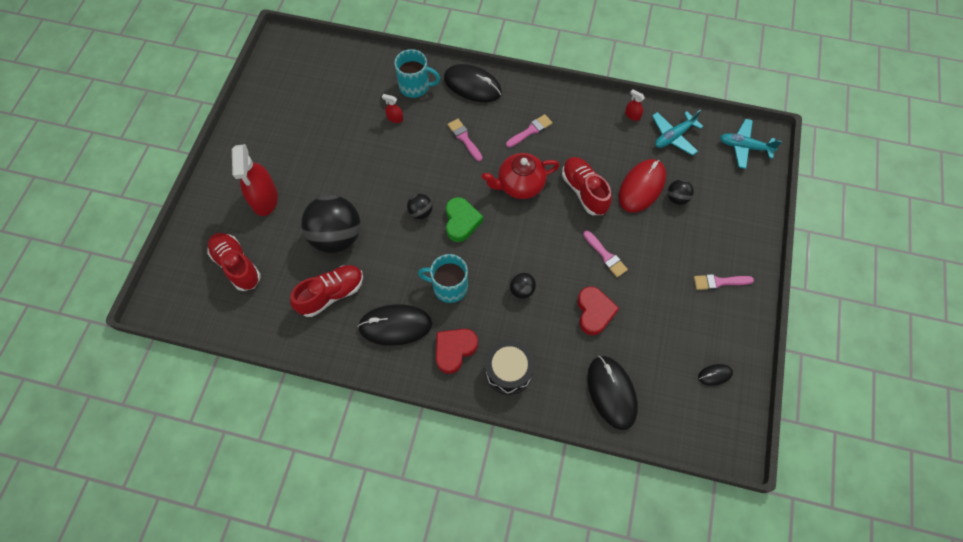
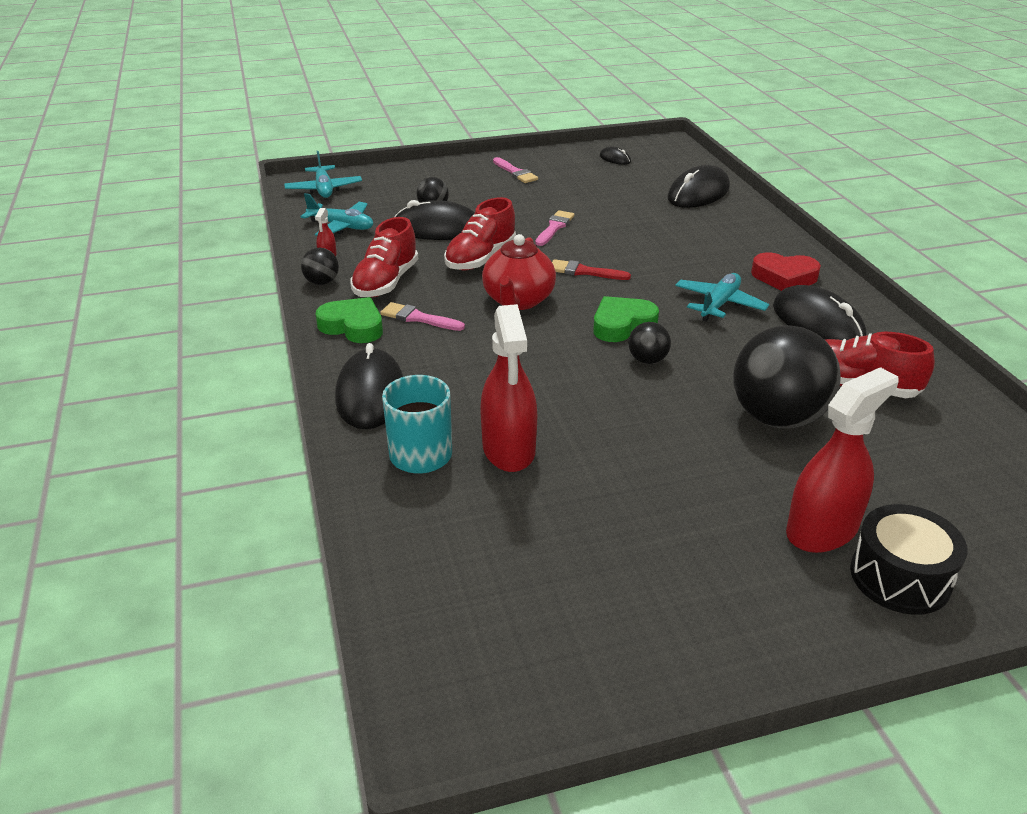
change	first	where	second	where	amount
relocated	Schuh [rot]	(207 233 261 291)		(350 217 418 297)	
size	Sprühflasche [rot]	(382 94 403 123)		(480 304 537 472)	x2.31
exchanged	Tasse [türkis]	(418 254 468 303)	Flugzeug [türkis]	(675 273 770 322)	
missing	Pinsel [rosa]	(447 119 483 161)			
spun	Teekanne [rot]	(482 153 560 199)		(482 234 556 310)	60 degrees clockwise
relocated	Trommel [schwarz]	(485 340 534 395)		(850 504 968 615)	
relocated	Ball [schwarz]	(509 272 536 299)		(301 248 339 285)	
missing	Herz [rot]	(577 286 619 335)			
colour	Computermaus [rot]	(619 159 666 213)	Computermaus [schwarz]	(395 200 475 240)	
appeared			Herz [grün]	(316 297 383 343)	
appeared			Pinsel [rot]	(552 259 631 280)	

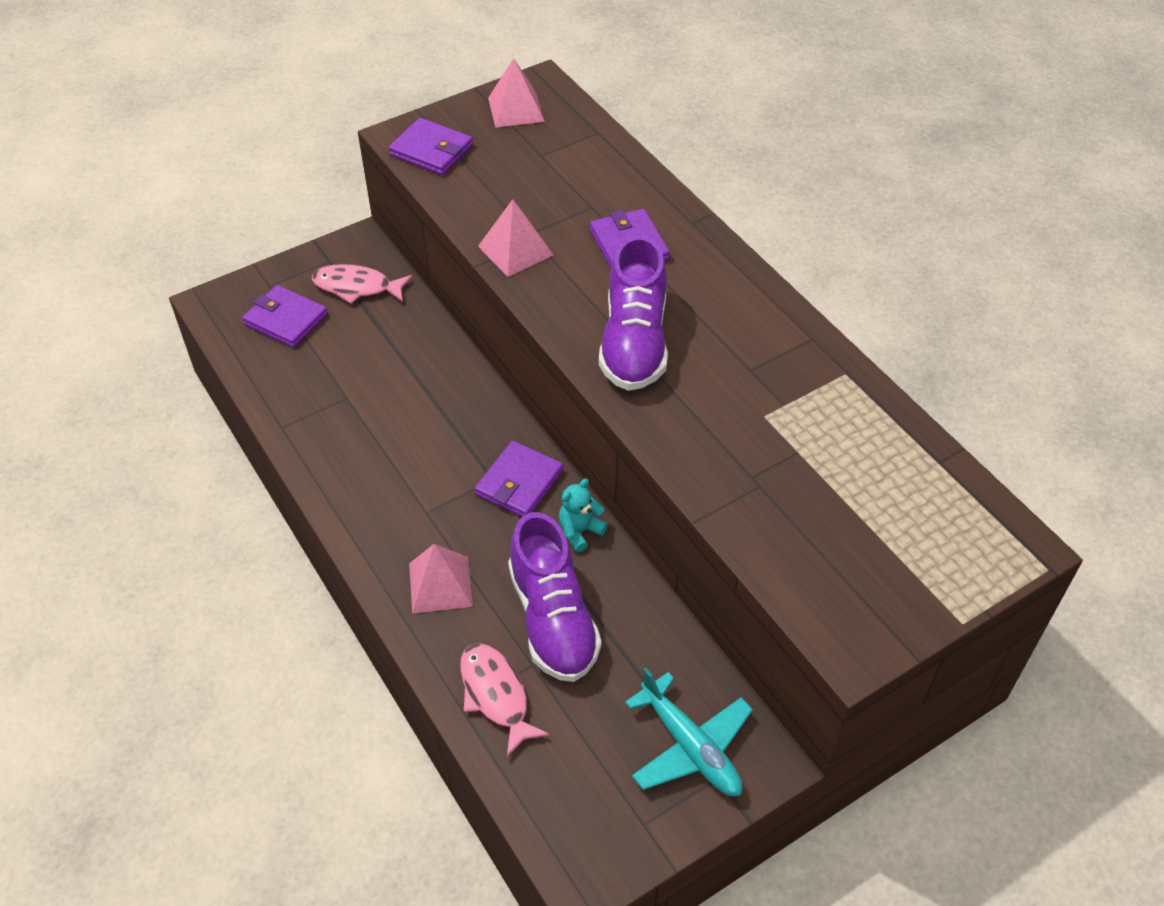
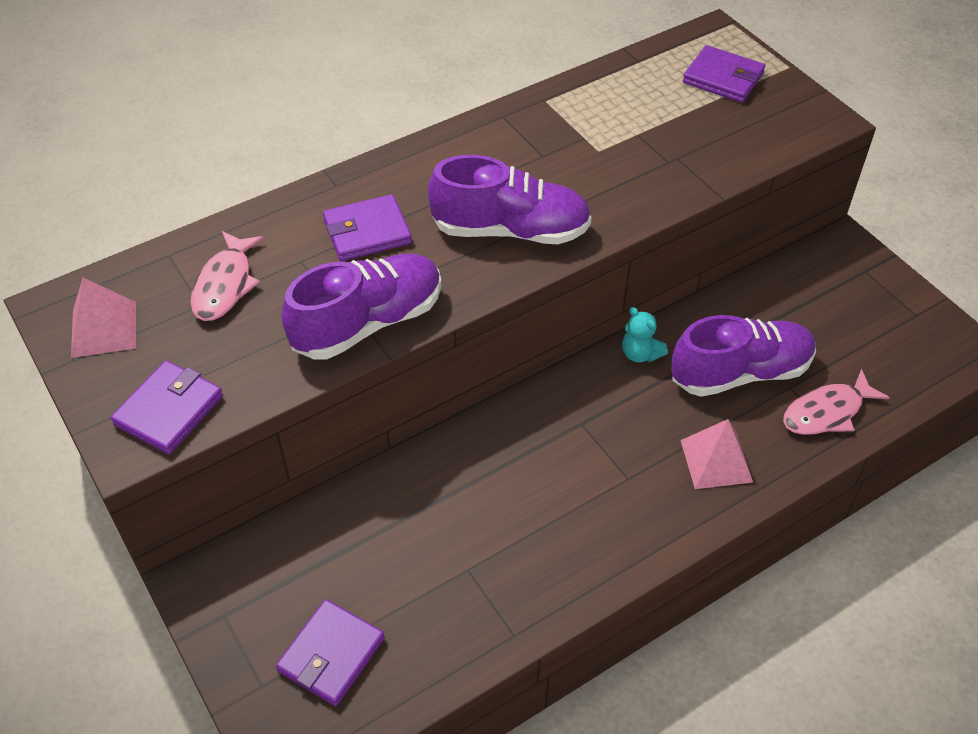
change	first	where	second	where	amount
relocated	Fisch [rosa]	(312 264 413 304)		(190 231 264 321)	
relocated	Geldbörse [lila]	(474 441 563 517)		(683 45 765 103)	
exchanged	Pyramide [rosa]	(478 199 553 277)	Schuh [lila]	(281 254 442 359)	
missing	Flugzeug [türkis]	(625 668 753 796)			

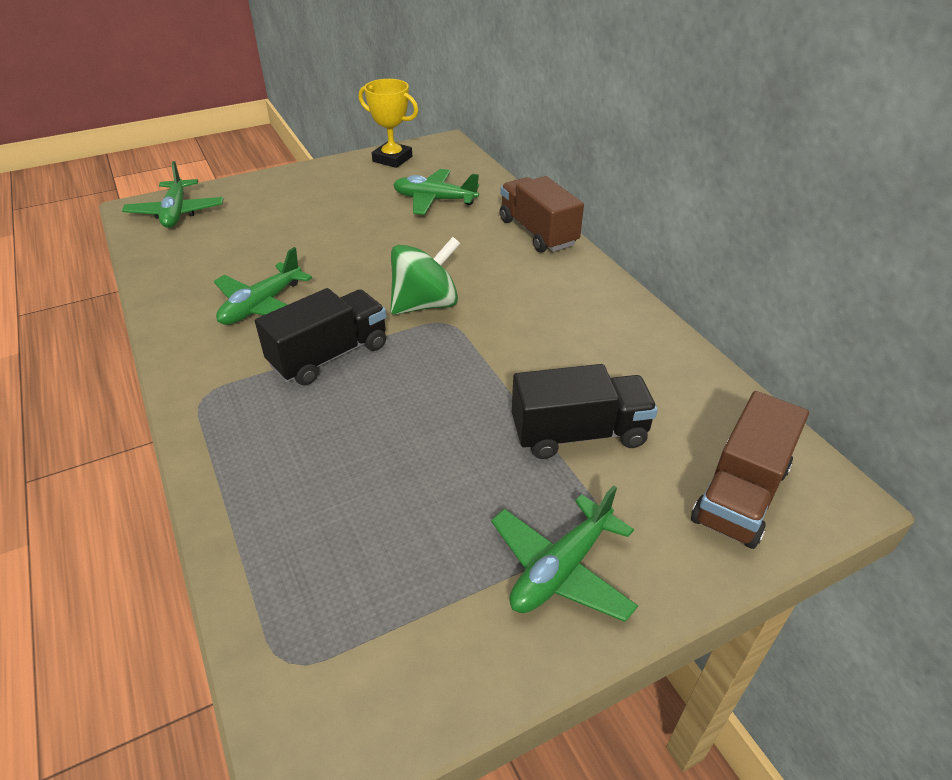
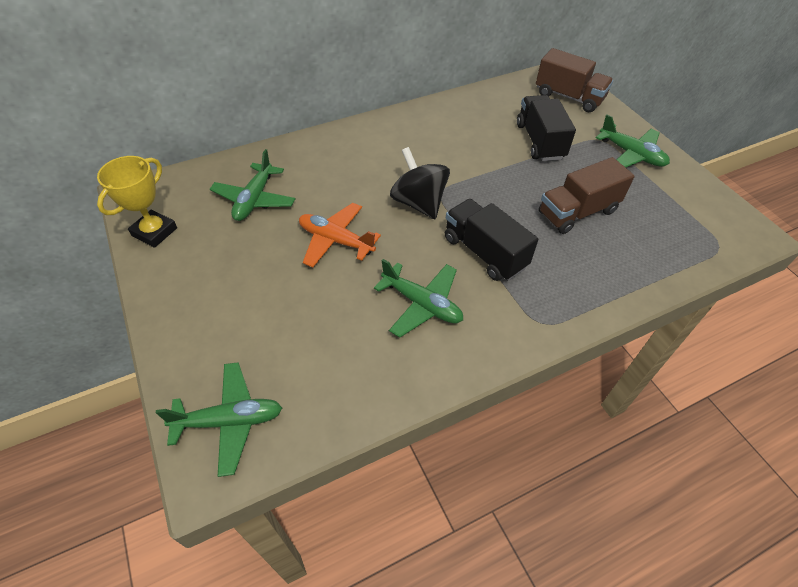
change	first	where	second	where	amount
colour	Kreisel [grün]	(390 237 460 315)	Kreisel [schwarz]	(390 147 450 219)	
relocated	Lastwagen [braun]	(500 176 584 253)		(539 157 635 234)	
appeared			Flugzeug [orange]	(299 203 381 268)	

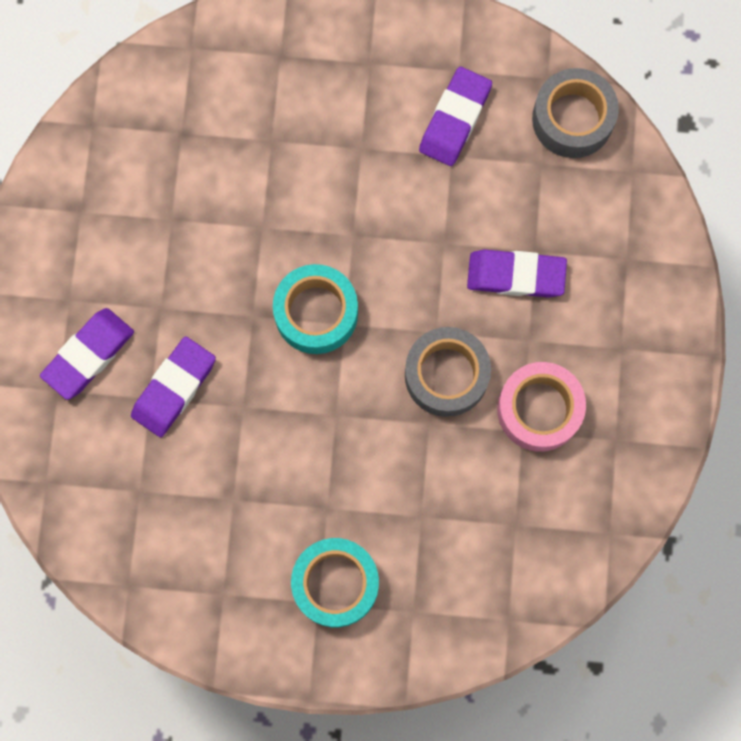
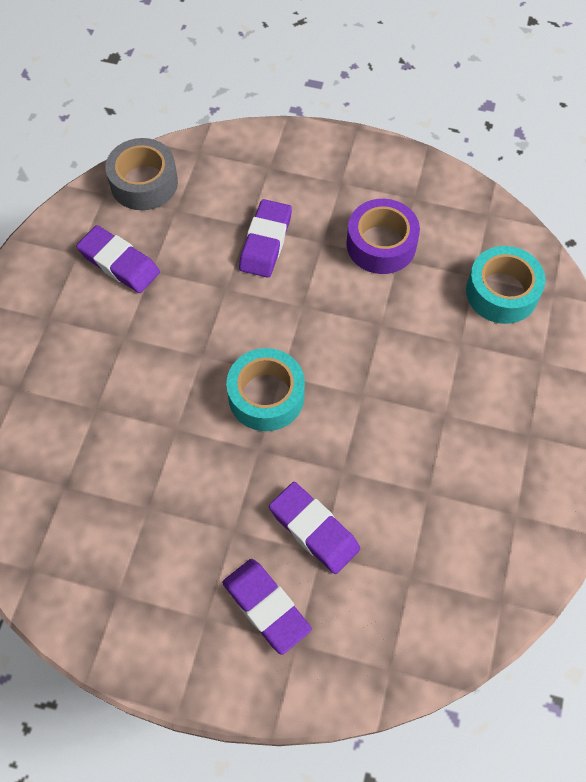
change	first	where	second	where	amount
relocated	Klebeband [türkis]	(291 538 379 627)		(466 246 546 324)	
missing	Klebeband [grau]	(405 327 491 417)			
colour	Klebeband [rosa]	(497 362 586 452)	Klebeband [lila]	(346 199 420 274)	

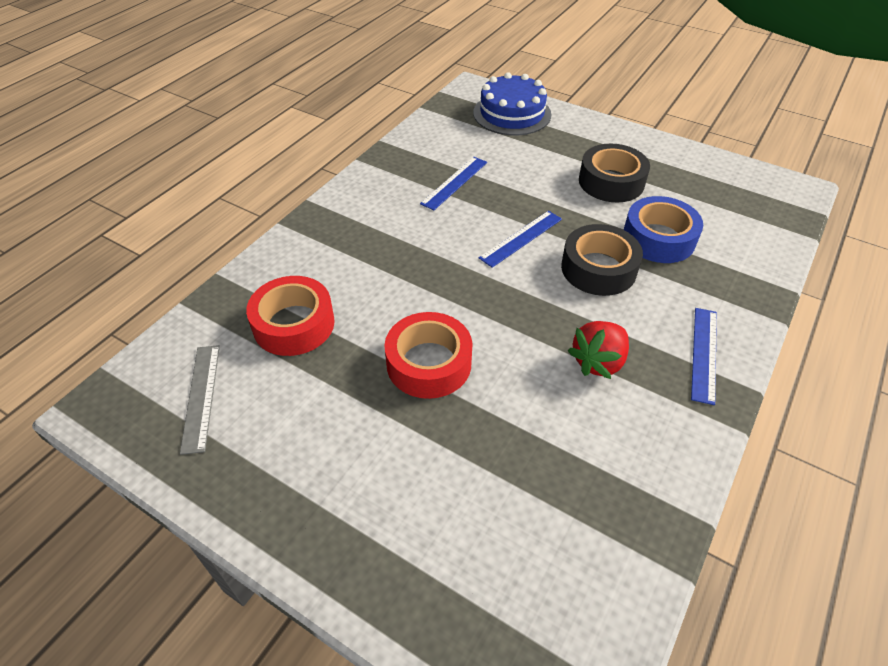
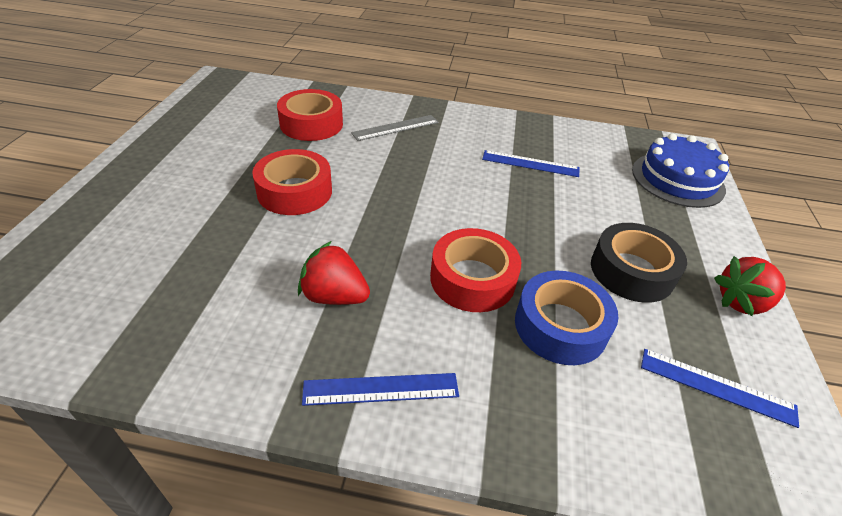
change	first	where	second	where	amount
relocated	Lineal [grau]	(180 345 220 455)		(351 115 439 141)	
relocated	Lineal [blau]	(479 211 562 268)		(641 349 799 428)	
colour	Klebeband [schwarz]	(561 224 643 296)	Klebeband [rot]	(430 228 521 312)	
appeared			Erdbeere [rot]	(714 256 786 316)	

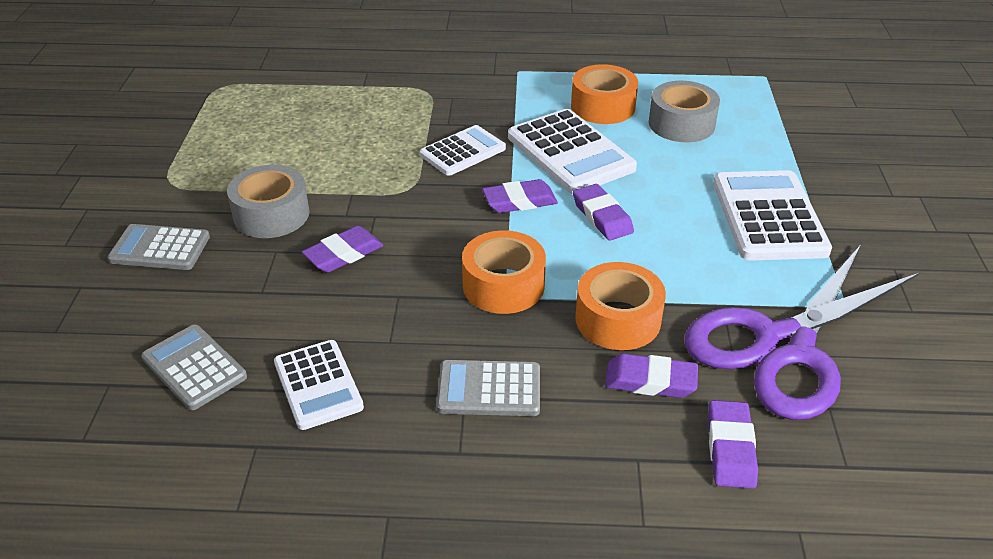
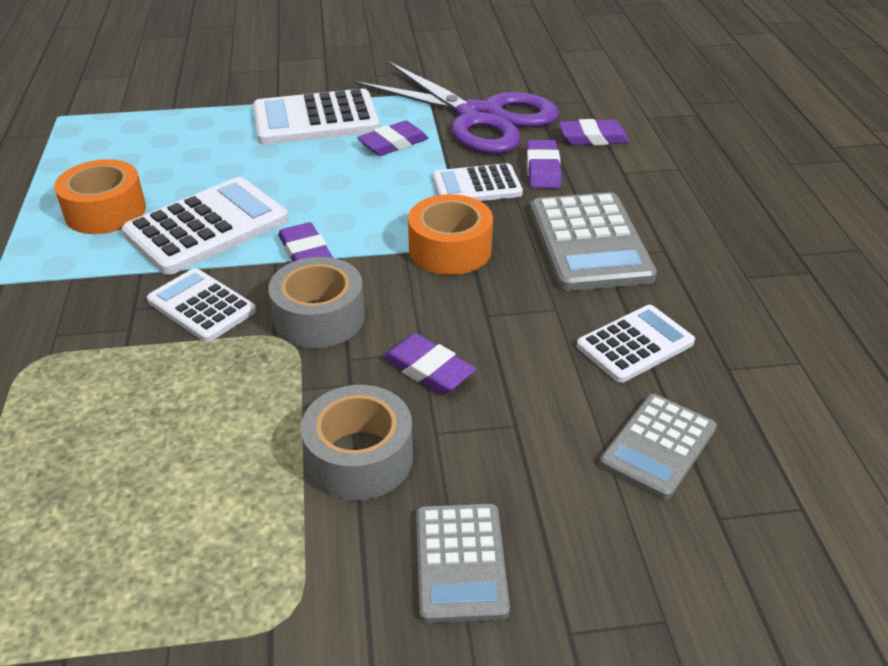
change	first	where	second	where	amount
size	Taschenrechner [grau]	(437 360 540 416)		(530 192 657 291)	x1.60
relocated	Radiergummi [lila]	(573 184 634 241)		(357 121 429 156)	
exchanged	Klebeband [orange]	(575 262 666 350)	Taschenrechner [weiß]	(432 163 523 201)	
relocated	Klebeband [grau]	(649 81 720 142)		(268 257 365 348)	

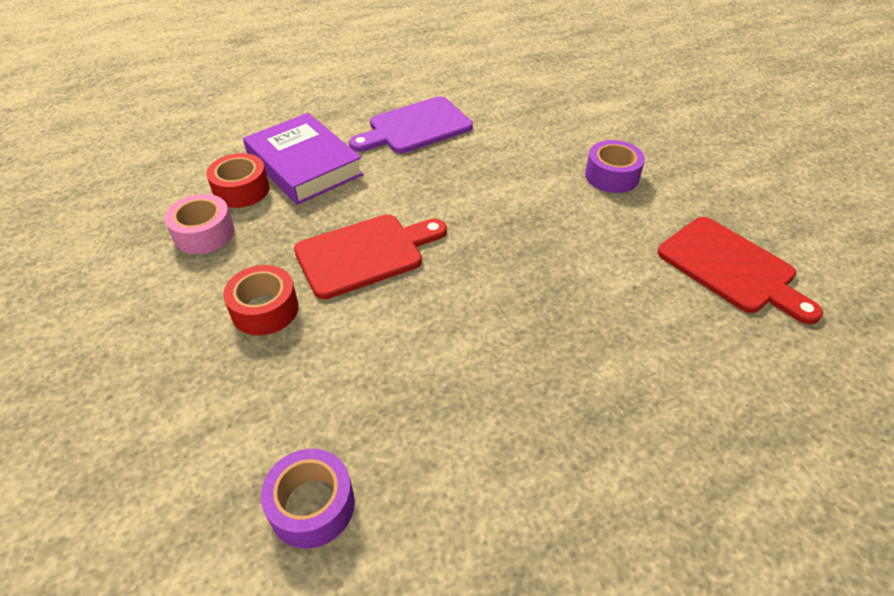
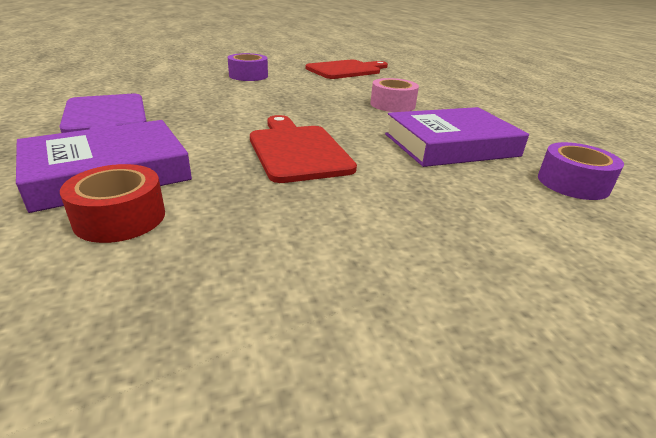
change	first	where	second	where	amount
relocated	Klebeband [rosa]	(165 194 234 254)		(370 78 419 112)	
missing	Klebeband [rot]	(223 265 299 335)			
appeared			Buch [lila]	(385 107 529 167)	

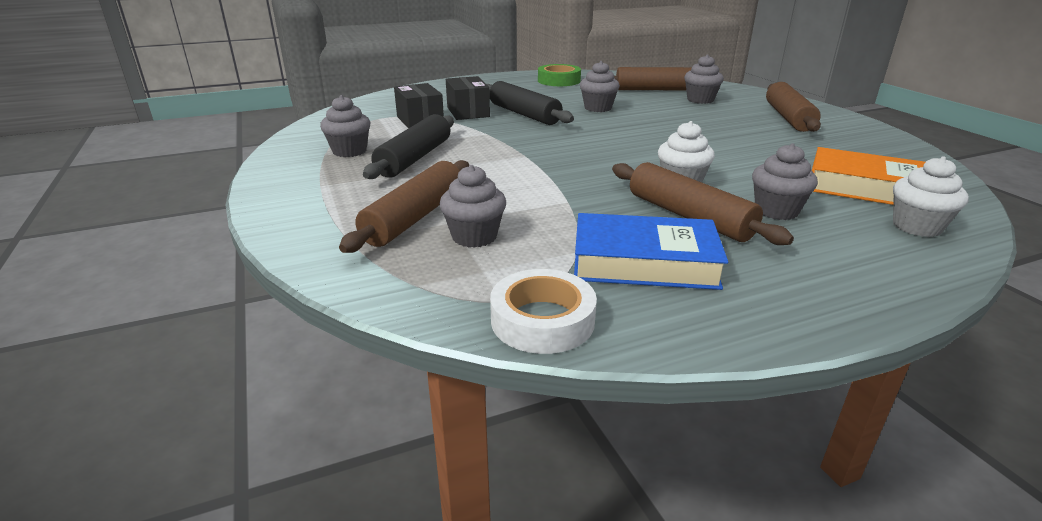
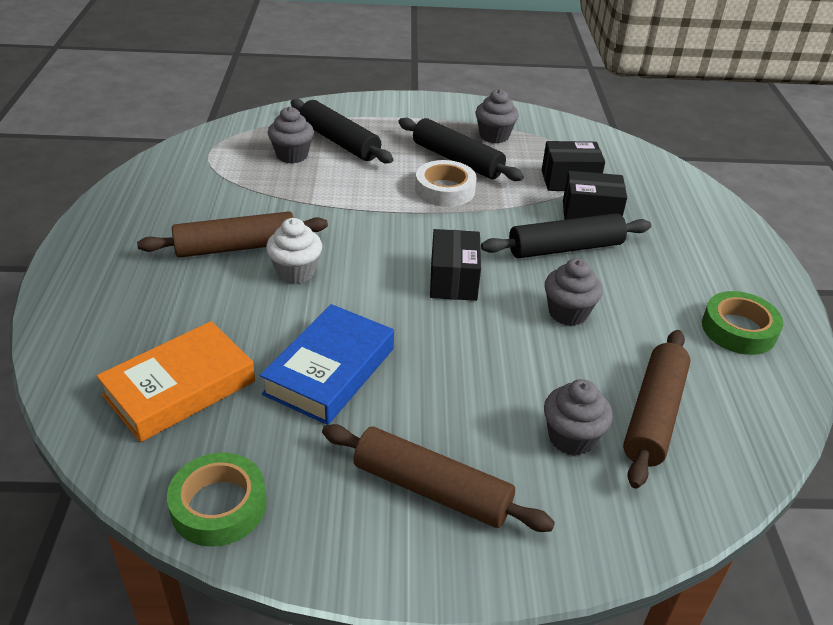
change	first	where	second	where	amount
colour	Nudelholz [braun]	(339 160 469 253)	Nudelholz [schwarz]	(291 99 393 163)	
relocated	Klebeband [weiß]	(490 269 597 354)		(415 160 477 207)	
relocated	Buch [blau]	(574 213 728 290)		(260 304 394 425)	
missing	Muffin [grau]	(752 143 818 220)			
missing	Muffin [weiß]	(893 156 969 237)			
appeared			Klebeband [grün]	(167 453 267 546)	
appeared			Schachtel [schwarz]	(430 229 481 301)	

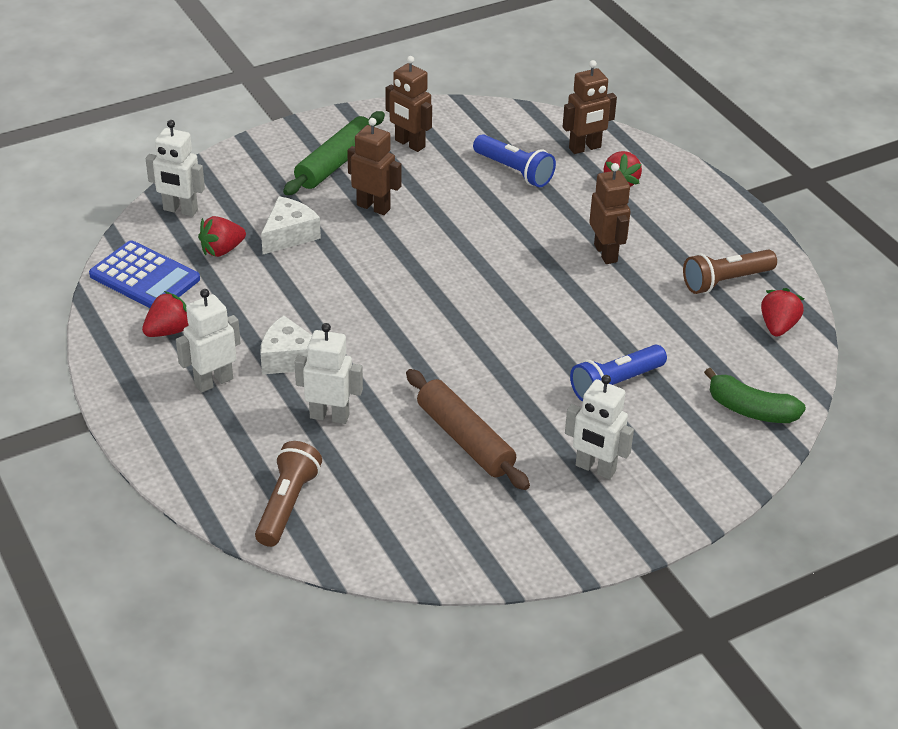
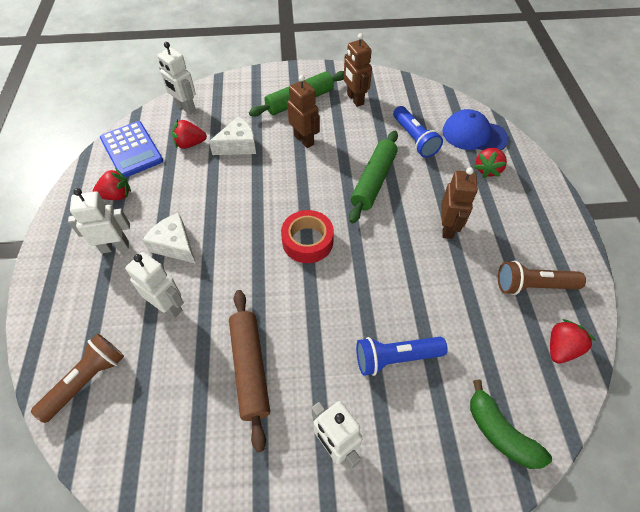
change	first	where	second	where	amount
exchanged	Roboter [braun]	(563 60 617 154)	Kappe [blau]	(442 109 508 150)	
appeared			Klebeband [rot]	(281 210 334 263)	
appeared			Nudelholz [grün]	(349 131 398 223)	

